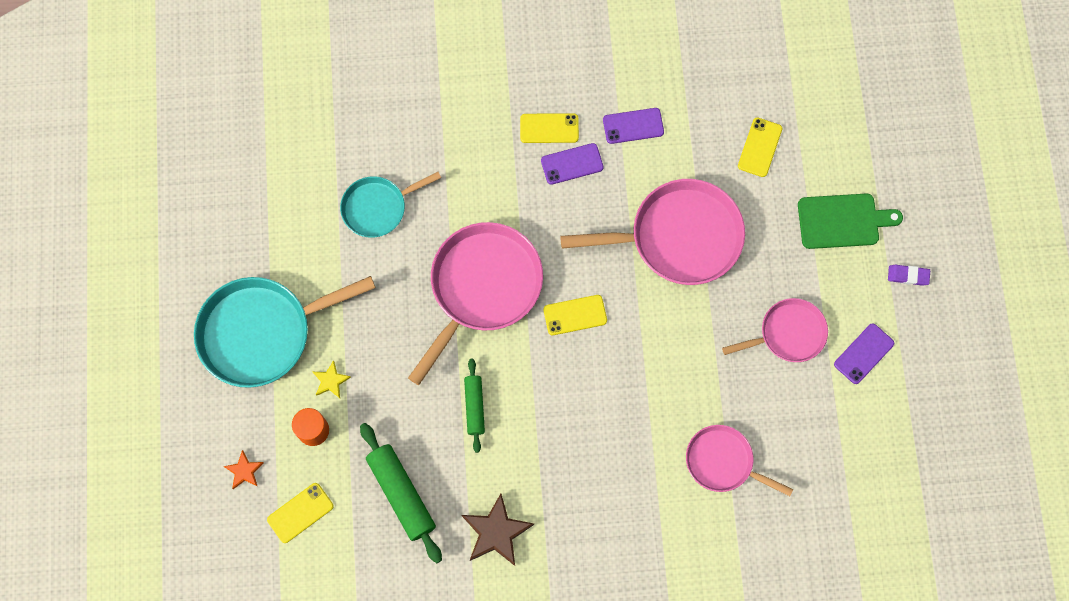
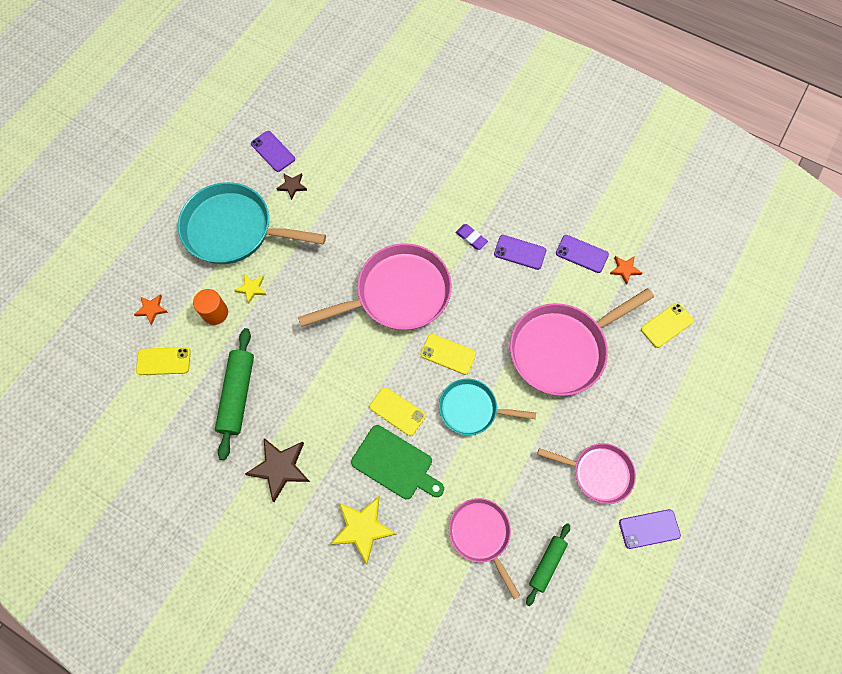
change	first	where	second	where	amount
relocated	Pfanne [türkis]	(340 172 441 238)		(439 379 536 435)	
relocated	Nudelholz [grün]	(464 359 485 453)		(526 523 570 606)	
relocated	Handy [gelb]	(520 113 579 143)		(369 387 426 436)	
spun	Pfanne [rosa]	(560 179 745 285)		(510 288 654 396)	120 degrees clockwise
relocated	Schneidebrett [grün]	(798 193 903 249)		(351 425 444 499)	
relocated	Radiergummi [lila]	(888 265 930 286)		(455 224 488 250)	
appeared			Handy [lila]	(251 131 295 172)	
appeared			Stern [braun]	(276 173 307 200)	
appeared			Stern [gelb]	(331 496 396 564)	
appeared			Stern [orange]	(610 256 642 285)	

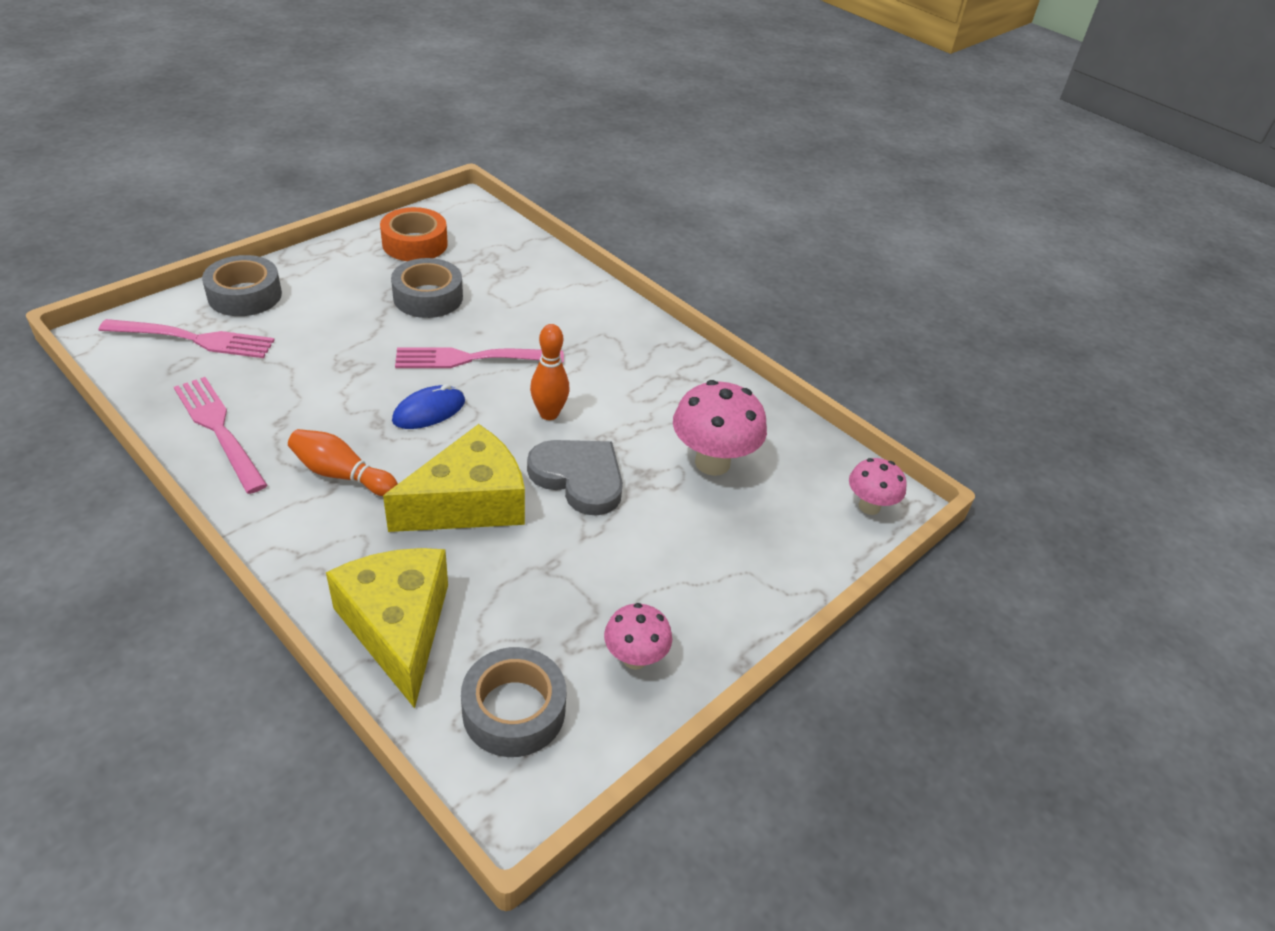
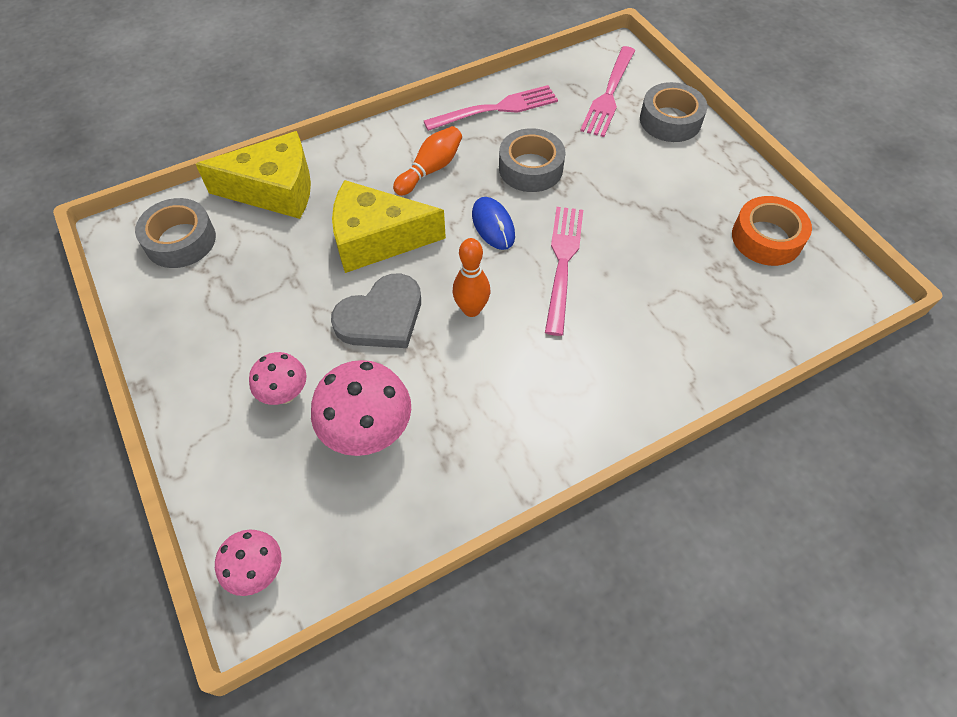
change	first	where	second	where	amount
spun	Käse [gelb]	(383 424 525 532)		(332 180 446 273)	105 degrees clockwise
relocated	Klebeband [grau]	(391 258 463 318)		(499 128 565 192)	
relocated	Pilz [rosa]	(604 603 672 670)		(249 352 307 405)	

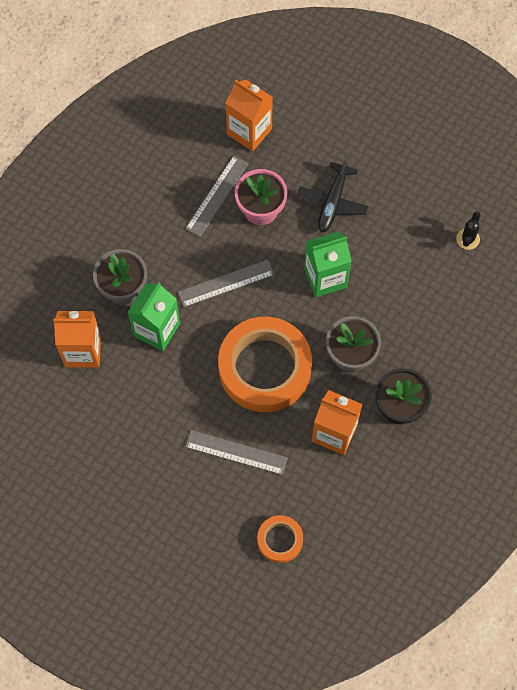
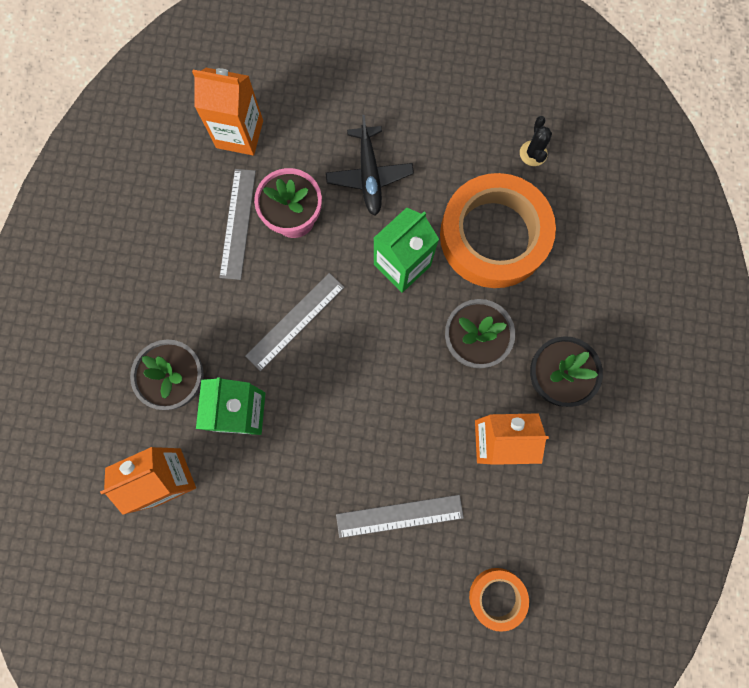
change	first	where	second	where	amount
relocated	Klebeband [orange]	(218 317 312 412)		(440 173 556 288)	

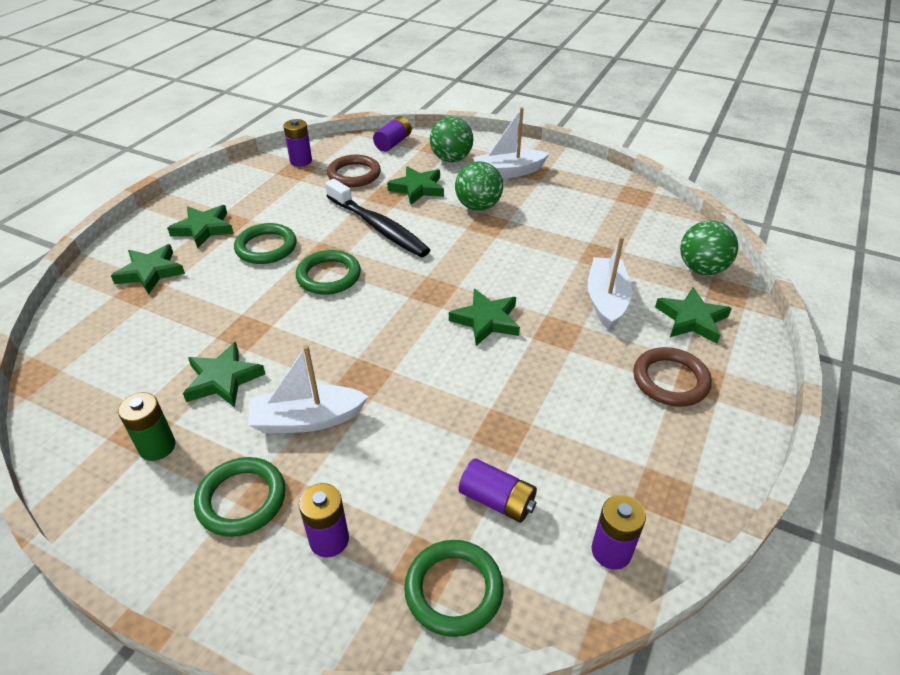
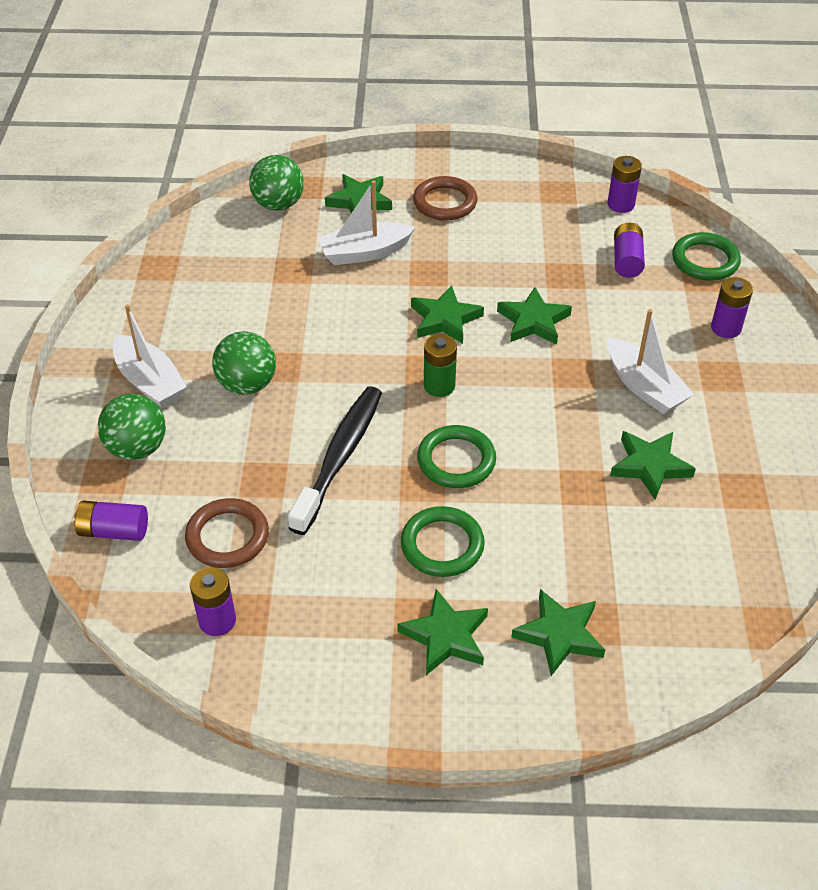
change	first	where	second	where	amount
relocated	Batterie [grün]	(118 392 175 461)		(424 334 457 397)	
missing	Ring [grün]	(194 457 286 537)			
relocated	Stern [grün]	(387 166 444 205)		(497 287 572 345)	

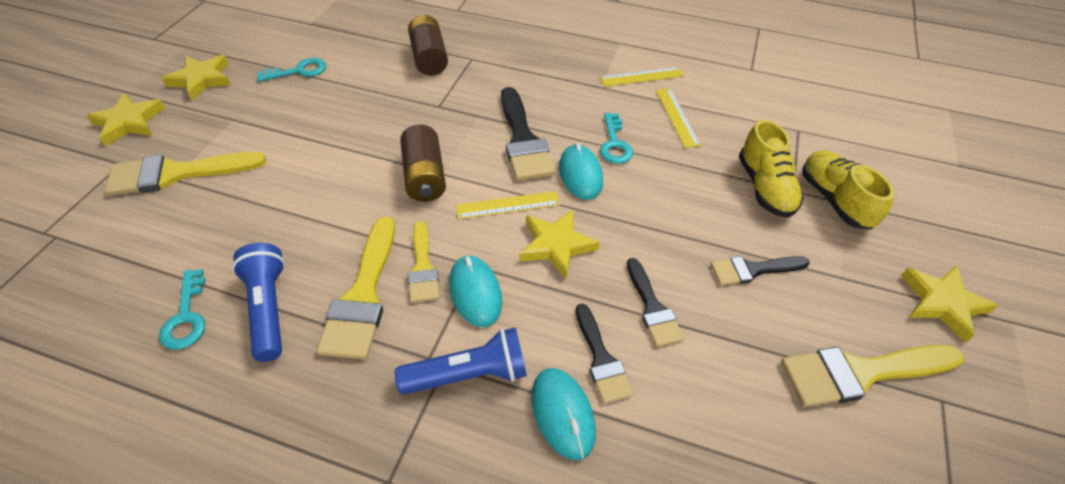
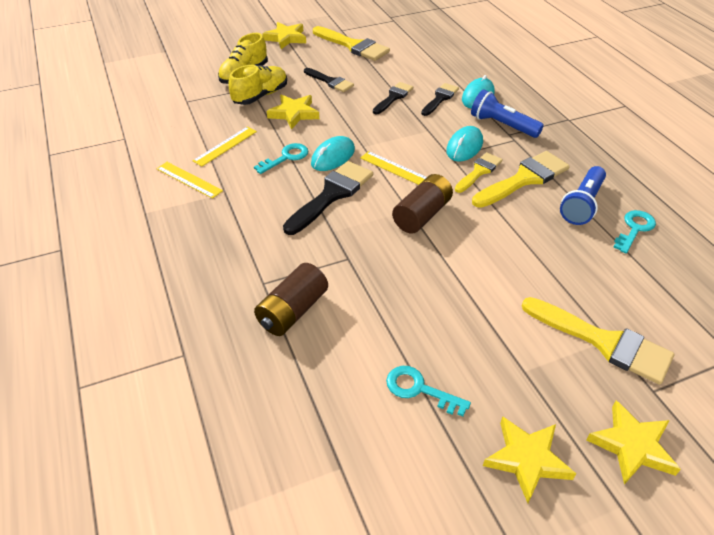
change	first	where	second	where	amount
relocated	Stern [gelb]	(520 210 600 279)		(267 95 319 130)	

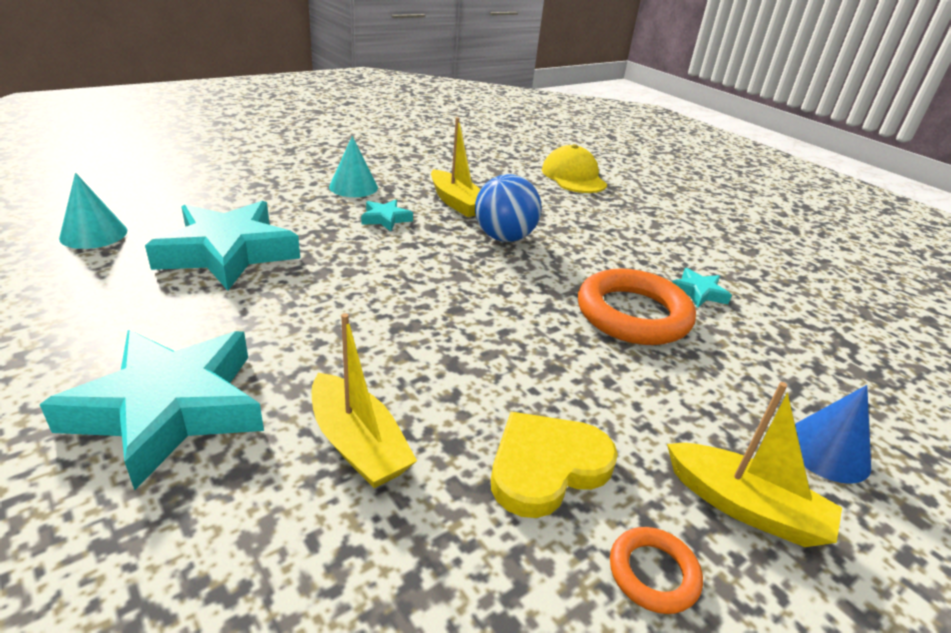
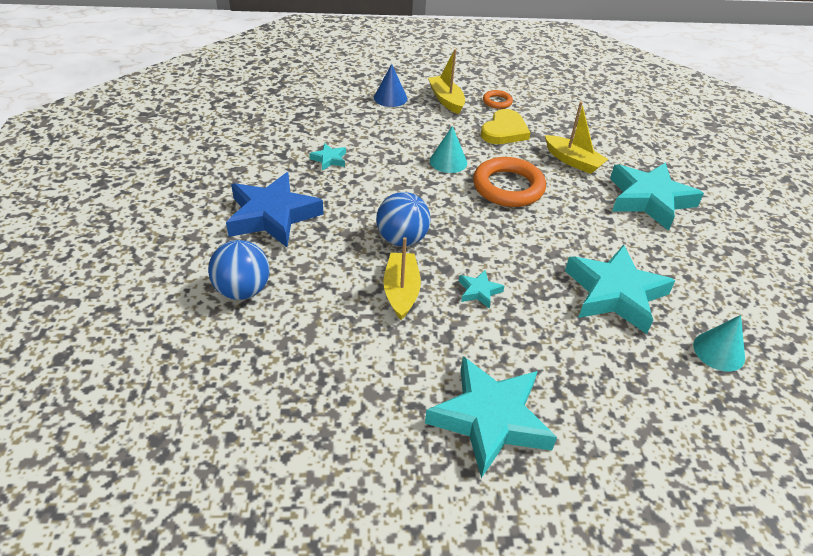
change	first	where	second	where	amount
spun	Boot [gelb]	(311 313 417 488)		(545 102 608 174)	135 degrees clockwise
relocated	Kegel [türkis]	(329 136 378 197)		(430 126 467 173)	
spun	Herz [gelb]	(491 412 618 518)		(481 109 531 144)	60 degrees counterclockwise
exchanged	Kappe [gelb]	(542 144 607 193)	Ball [blau]	(208 240 270 300)	
relocated	Ring [orange]	(578 268 696 345)		(473 157 546 207)	
appeared			Stern [blau]	(226 172 324 247)	
appeared			Stern [türkis]	(425 356 557 478)	

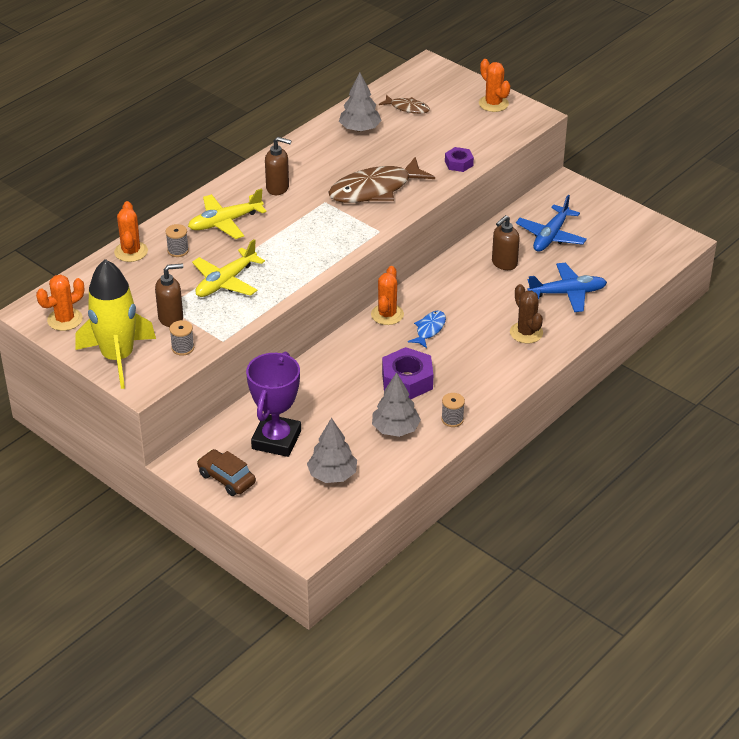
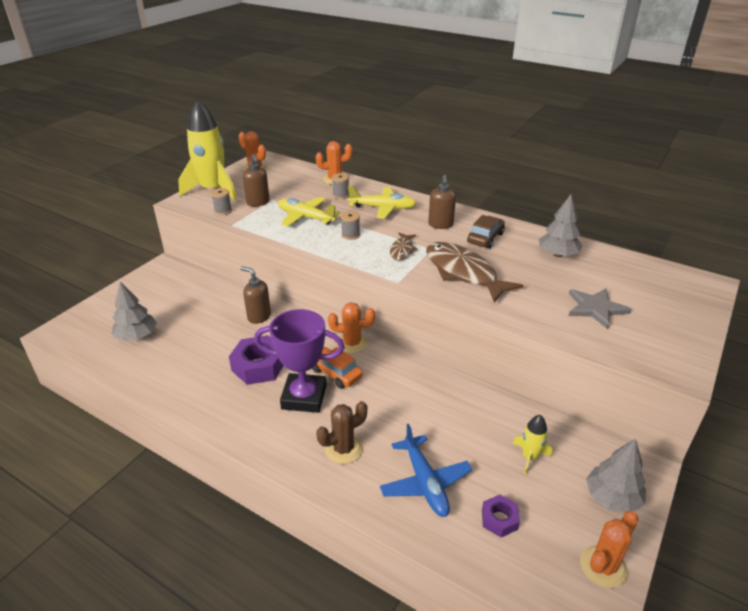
change	first	where	second	where	amount
spun	Flugzeug [gelb]	(188 188 267 239)		(348 186 416 219)	135 degrees clockwise
relocated	Auto [braun]	(197 449 256 496)		(467 215 505 249)	
relocated	Pokal [lila]	(246 352 301 457)		(254 309 345 413)	
relocated	Baum [grau]	(372 372 421 437)		(586 439 646 513)	
relocated	Fisch [braun]	(379 94 430 114)		(390 233 418 260)	
exchanged	Fisch [blau]	(408 310 446 348)	Auto [orange]	(312 347 363 389)	
relocated	Garnrolle [grau]	(441 393 465 427)		(341 211 360 240)	
relocated	Sechskantmutter [lila]	(445 147 474 172)		(482 495 520 537)	
relocated	Kaktus [orange]	(479 59 510 112)		(580 511 639 588)	
relocated	Seifenspender [braun]	(492 215 520 270)		(240 266 271 324)	
exchanged	Flugzeug [blau]	(516 195 587 252)	Rakete [gelb]	(513 415 553 475)	
appeared			Stern [grau]	(569 288 631 329)	

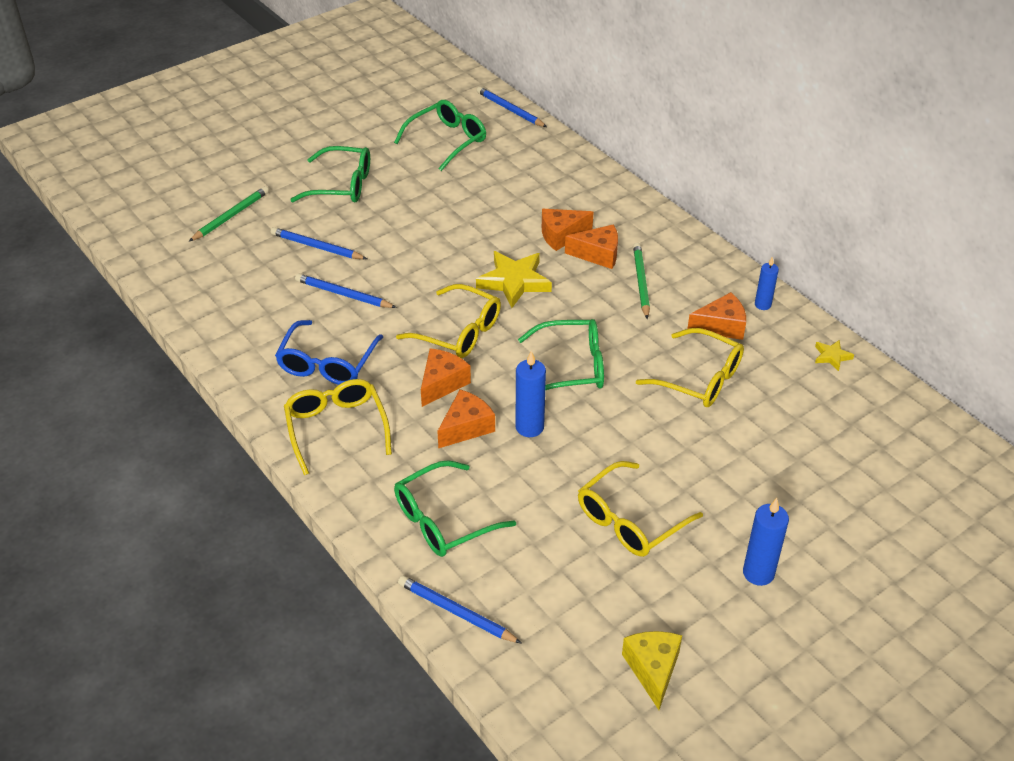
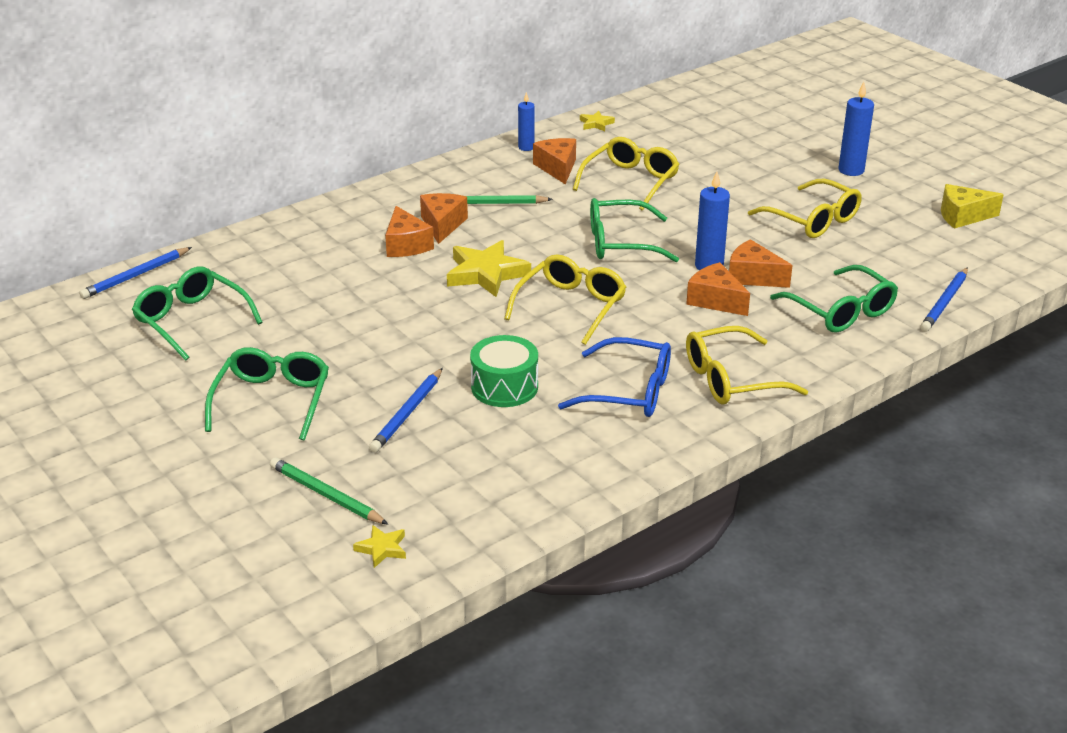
change	first	where	second	where	amount
exchanged	Bleistift [blau]	(295 273 397 308)	Trommel [grün]	(470 335 538 407)	
relocated	Käse [orange]	(421 348 471 407)		(729 239 793 288)	
spun	Brille [grün]	(518 319 604 390)		(590 198 679 262)	90 degrees counterclockwise
appeared			Stern [gelb]	(353 525 406 568)	

